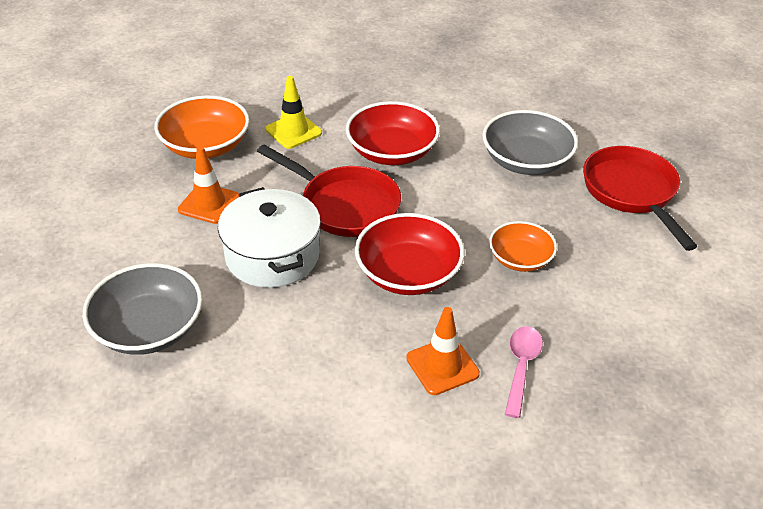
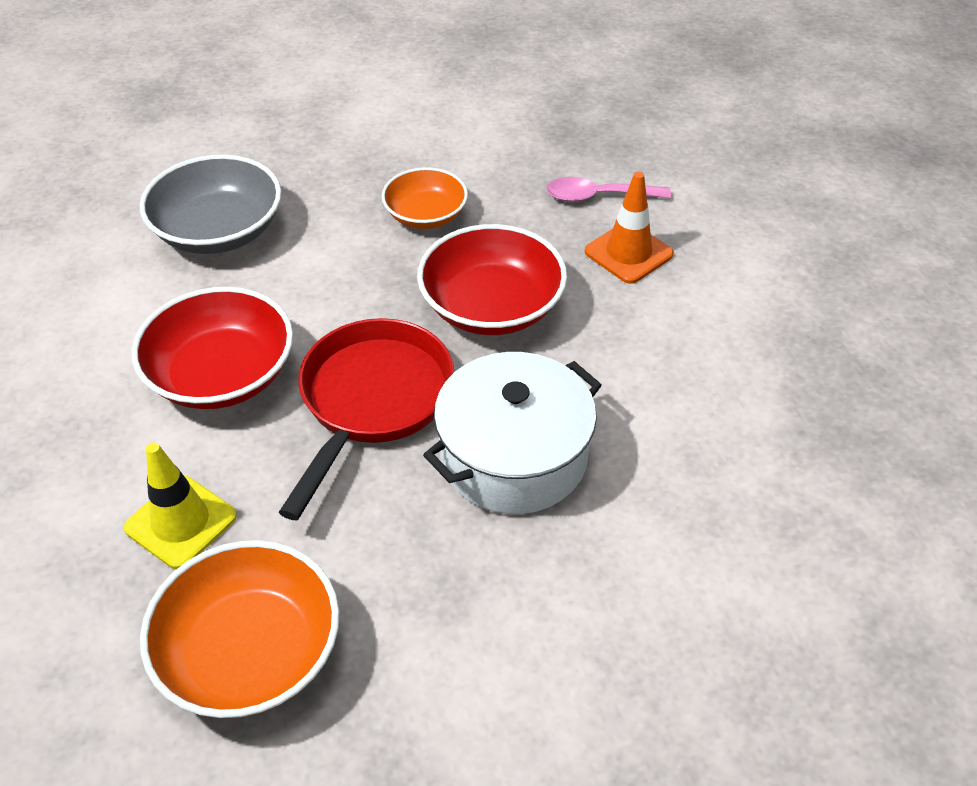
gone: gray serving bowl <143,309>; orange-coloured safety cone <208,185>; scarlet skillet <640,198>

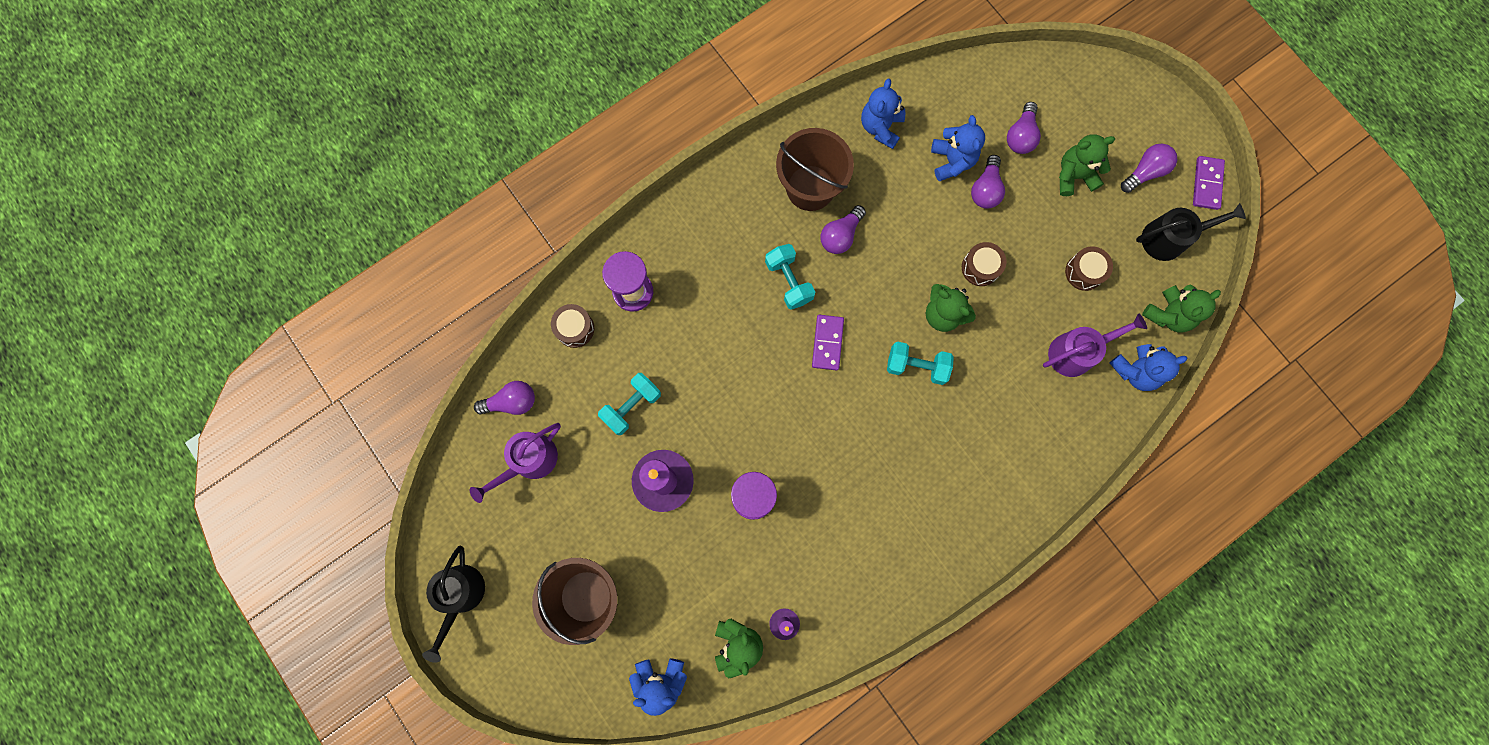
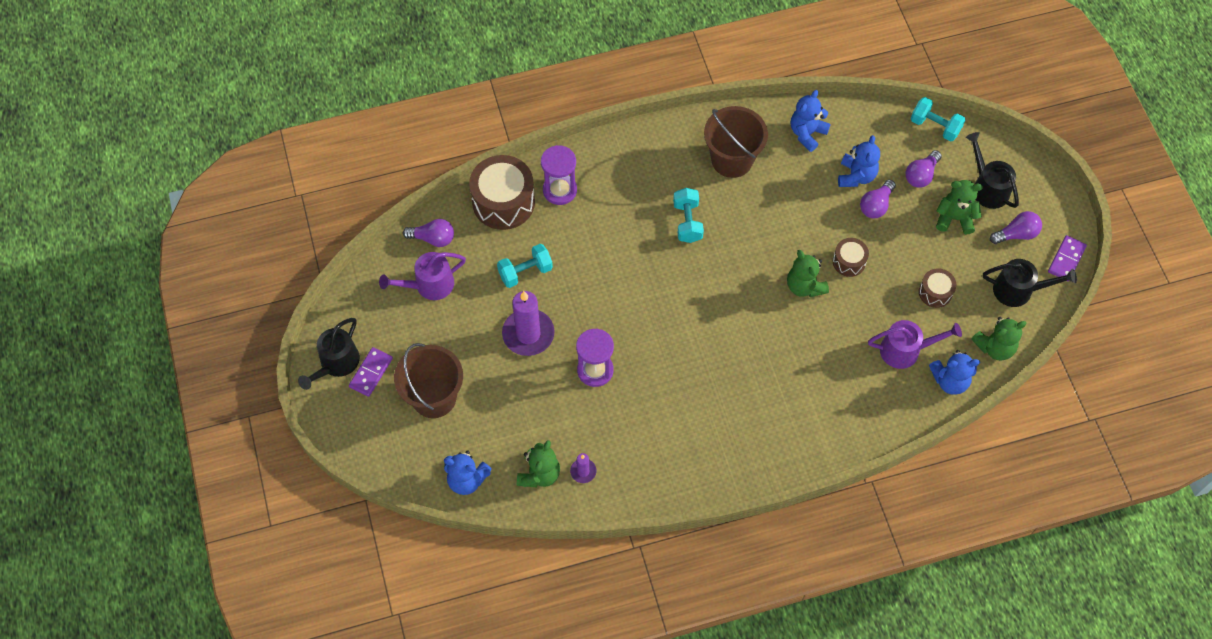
gone: violet bulb <843,229>
new: jet-black watering pot <992,170>
shifted: violet domino piece <828,342> to <371,372>; aqua dumbbell <920,363> to <938,119>
scaled: brown drum <572,326> = <502,192> x1.93

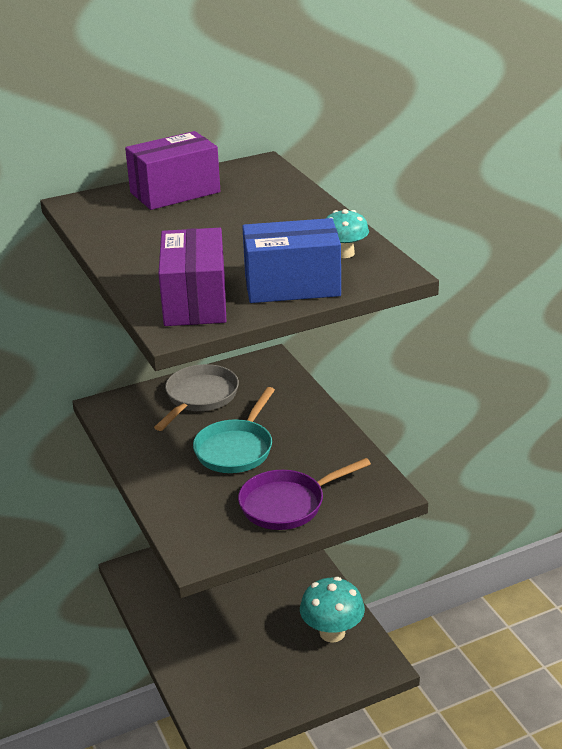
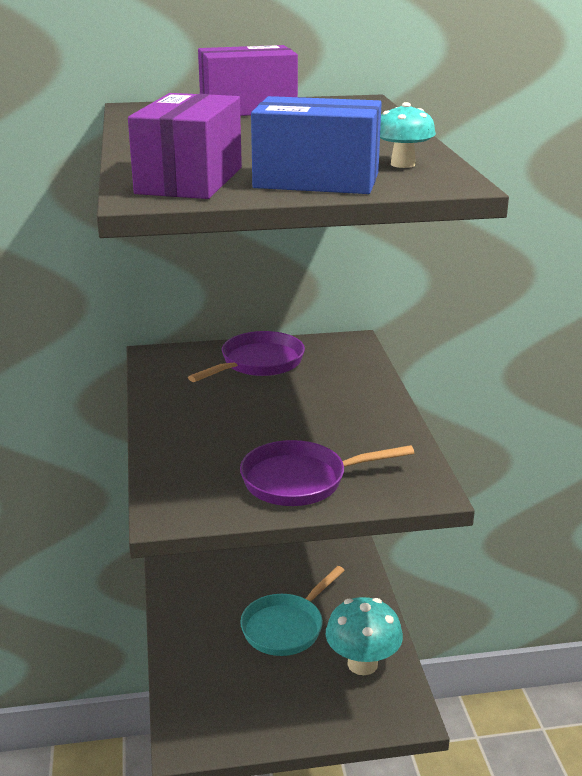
shifted: aqua skillet <234,430> to <292,611>
repainted: gray skillet <196,397> to violet skillet <246,356>

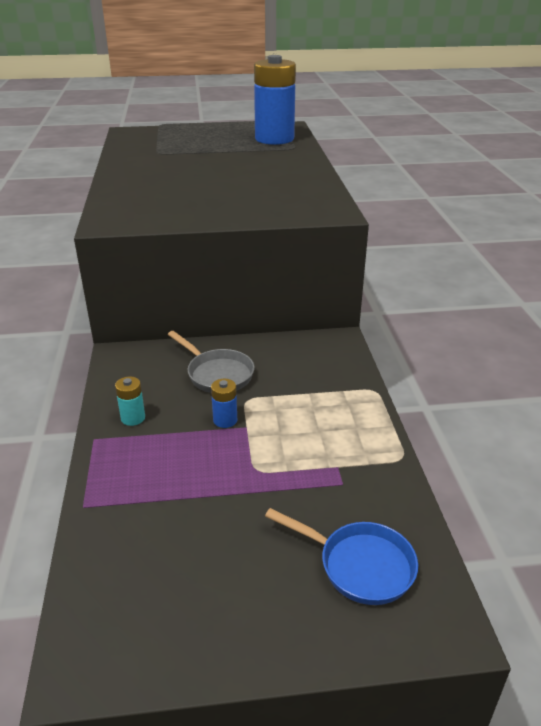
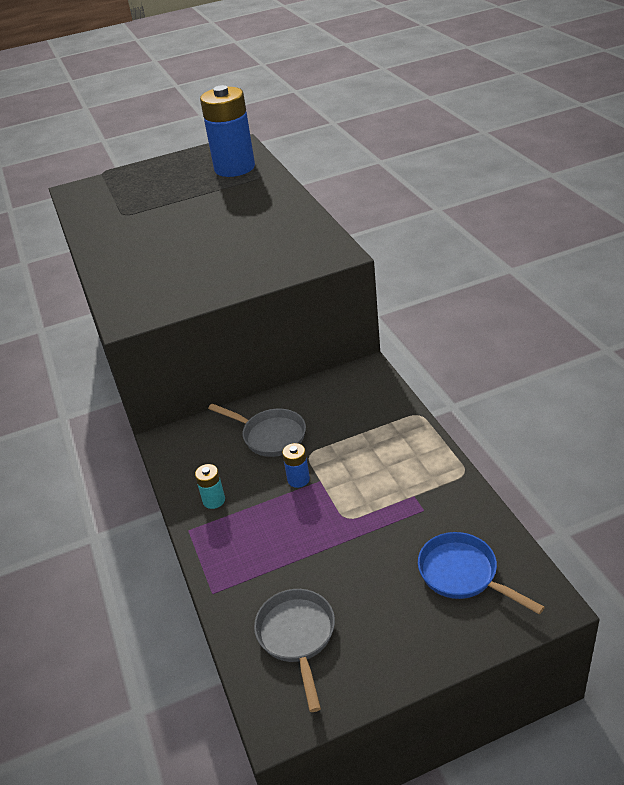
new: gray skillet <294,650>
rotated: cobalt skillet <341,556> = <481,573> 150 degrees counterclockwise

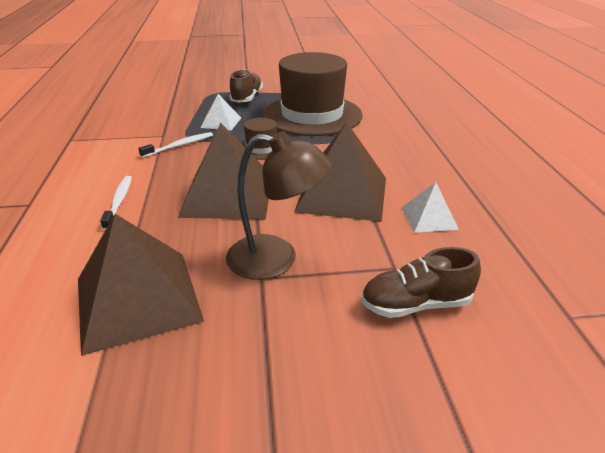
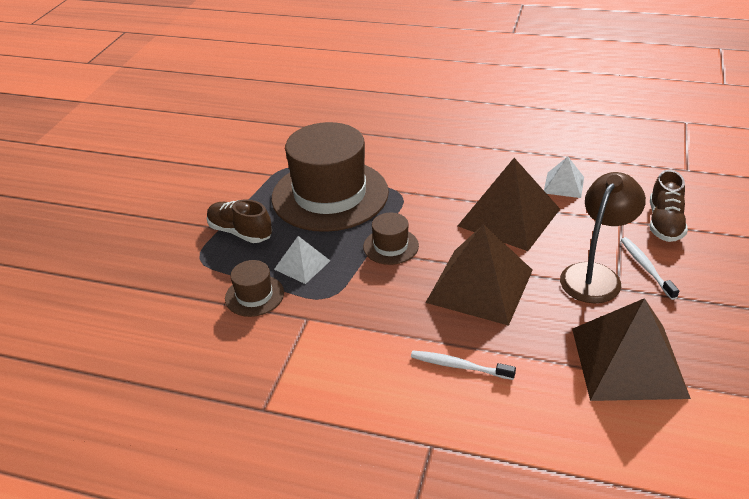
new: brown tall hat <254,288>
shifted: snow-white tooth brush <175,145> to <650,268>

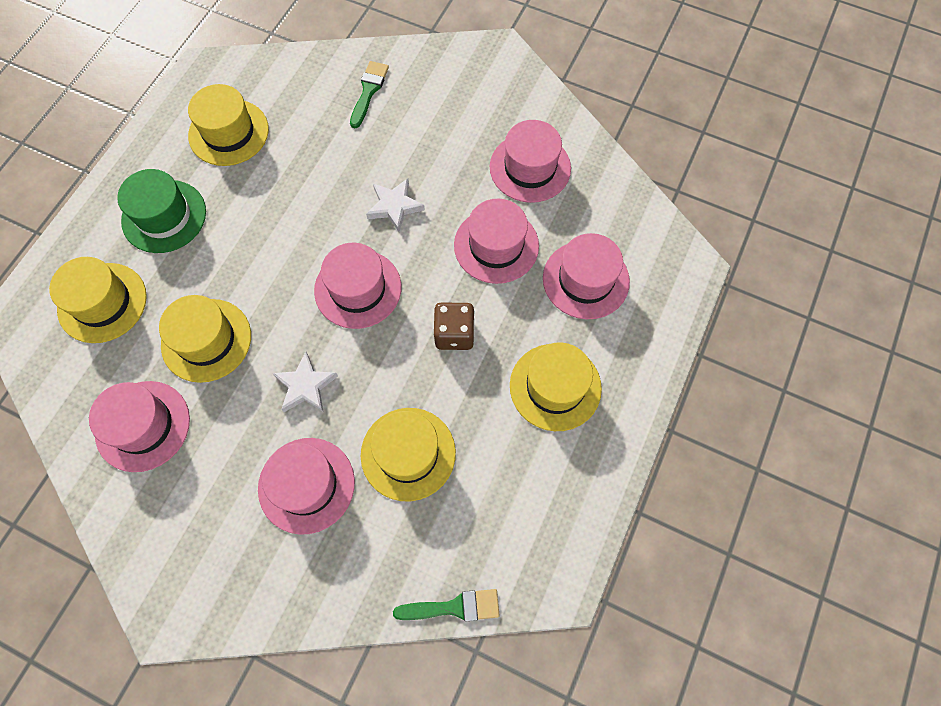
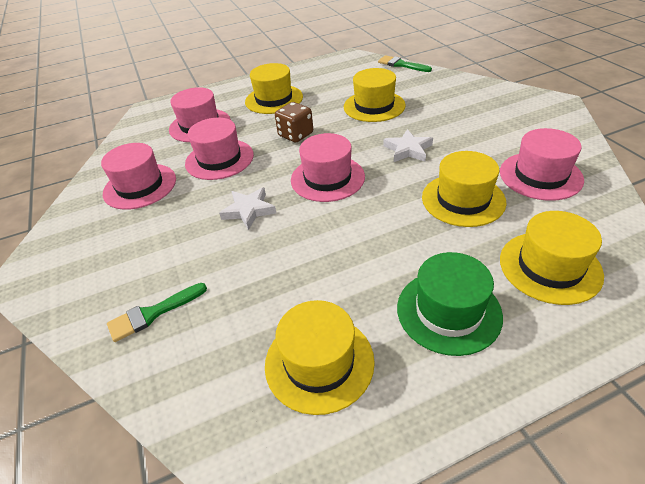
gone: rose-pink tall hat <306,486>

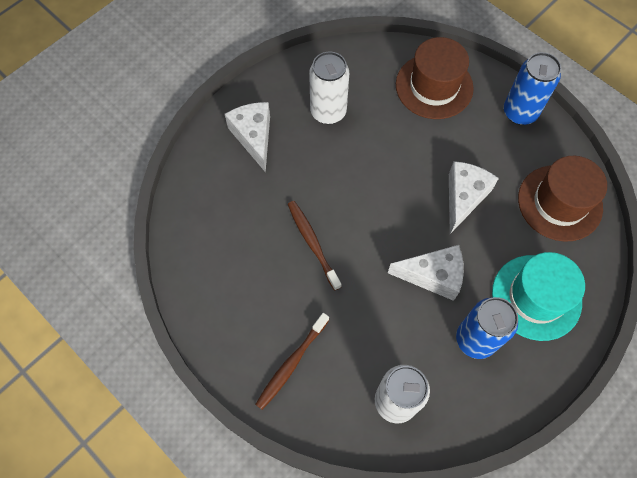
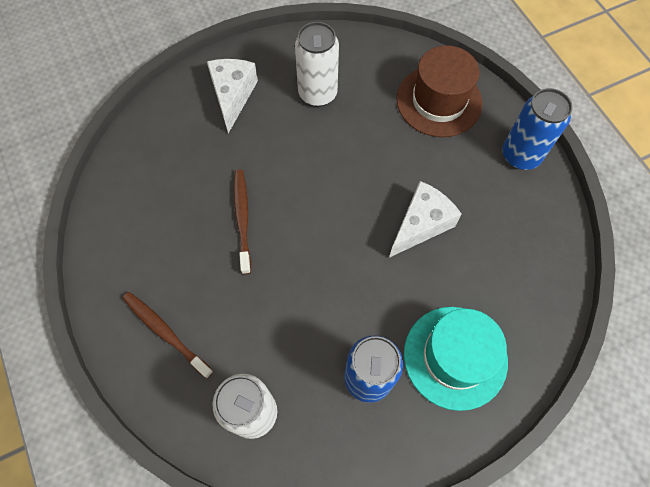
gone: snow-white cheese <426,273>; brown tall hat <562,199>
rotated: brown tooth brush <292,361> = <167,335> 75 degrees clockwise

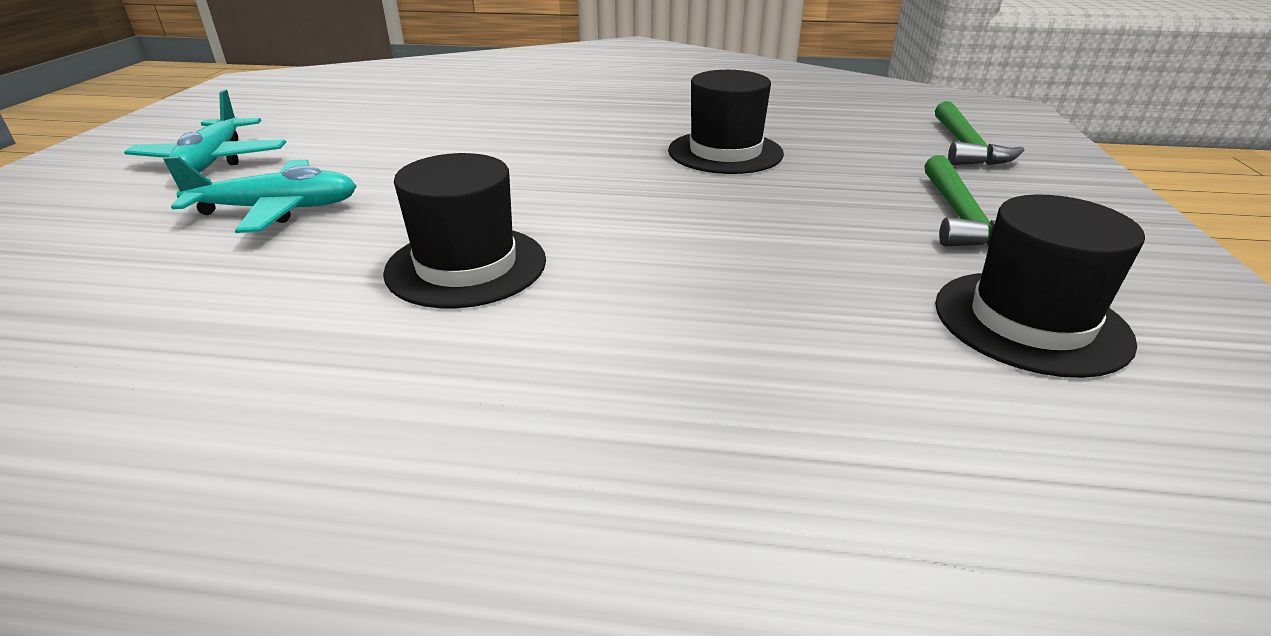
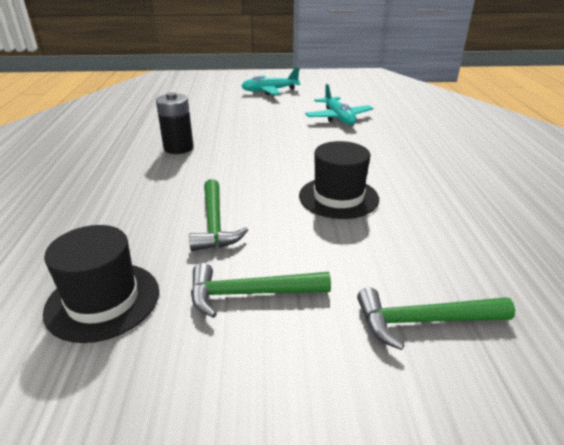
new: emerald claw hammer <218,215>
shifted: aqua toy plane <259,195> to <339,104>
swapped: jet-black tall hat <464,230> to jet-black AA battery <175,123>

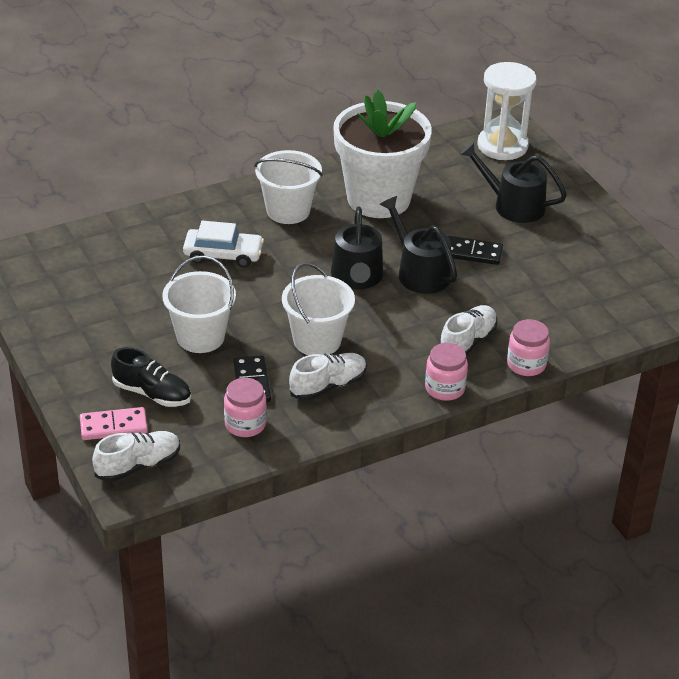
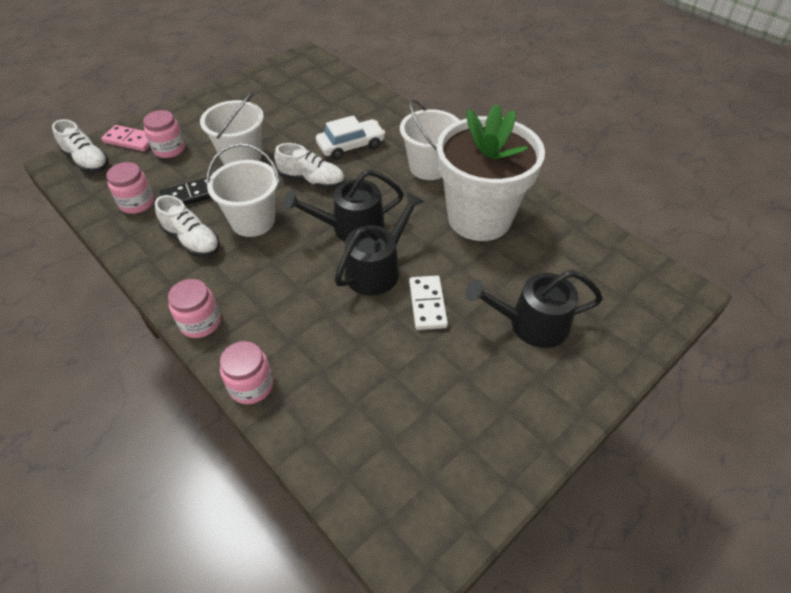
gone: snow-white sand timer <506,111>
shifted: snow-white lace-up shoe <468,330> to <309,166>
swapped: jet-black lace-up shoe <151,377> to rose-pink jar <164,134>
repainted: jet-black domino piece <475,250> to snow-white domino piece <428,303>
rotated: rose-pink domino piece <114,423> = <126,138> 45 degrees counterclockwise; snow-white car <223,244> = <351,137> 105 degrees counterclockwise; jet-black watering pot <513,182> = <534,309> 105 degrees counterclockwise

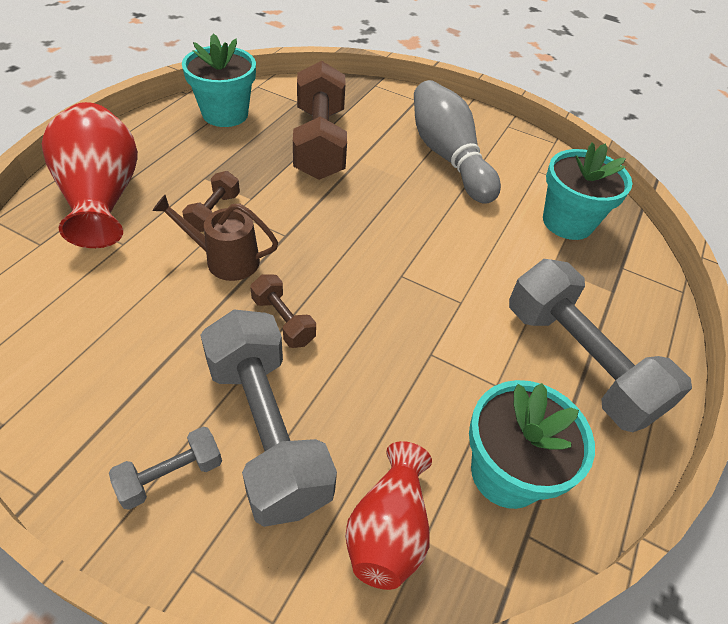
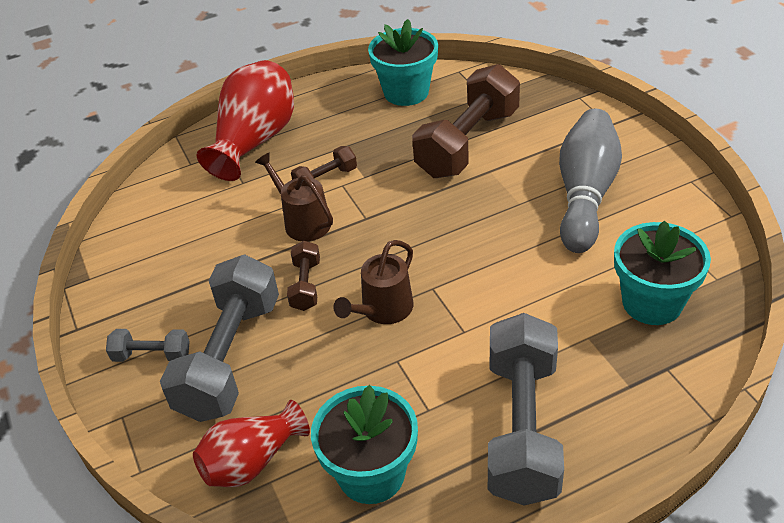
new: brown watering pot <373,282>

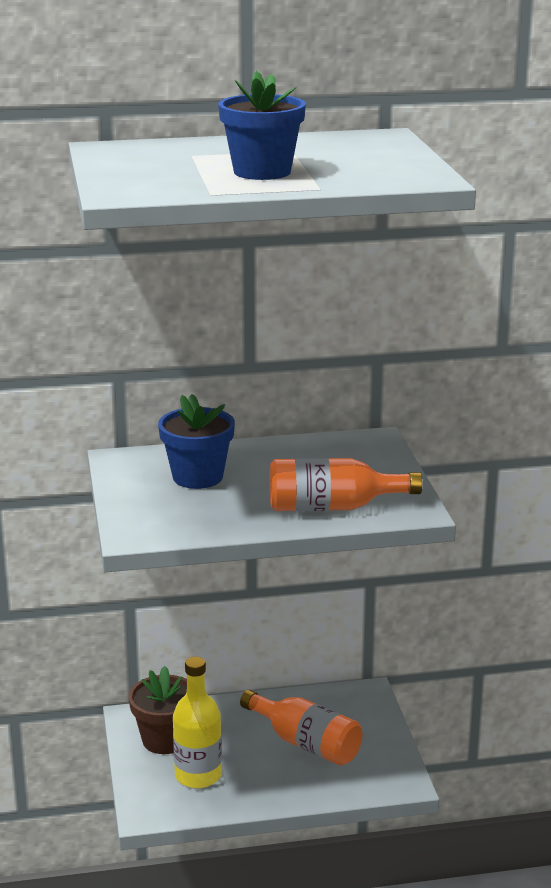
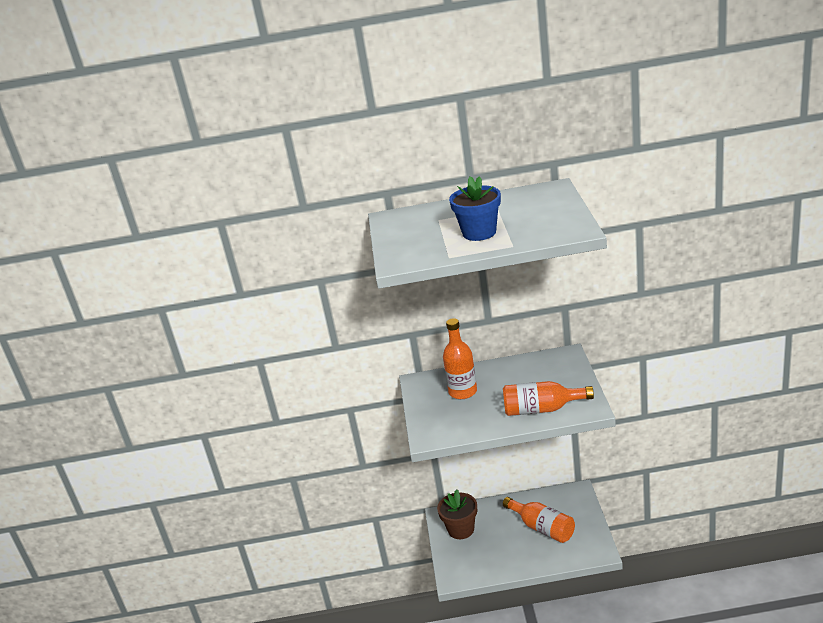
gone: golden drink bottle <197,722>
swapped: cobalt plant pot <196,441> to orange-coloured drink bottle <460,358>

